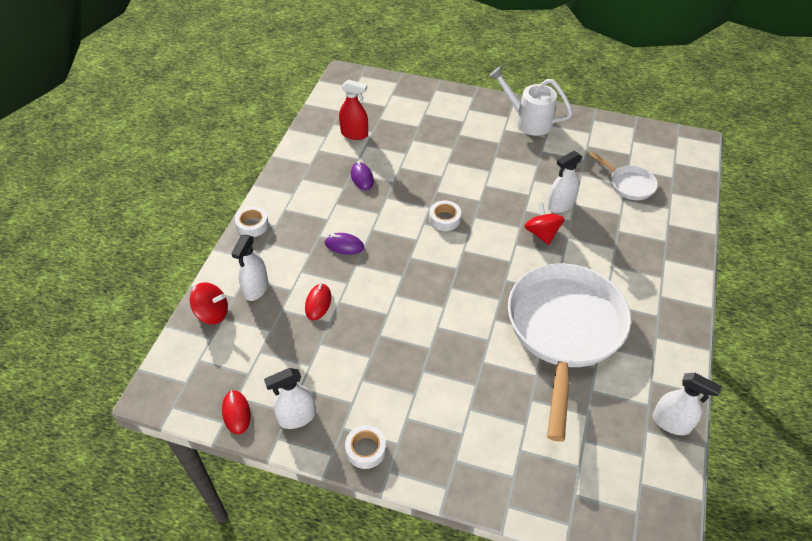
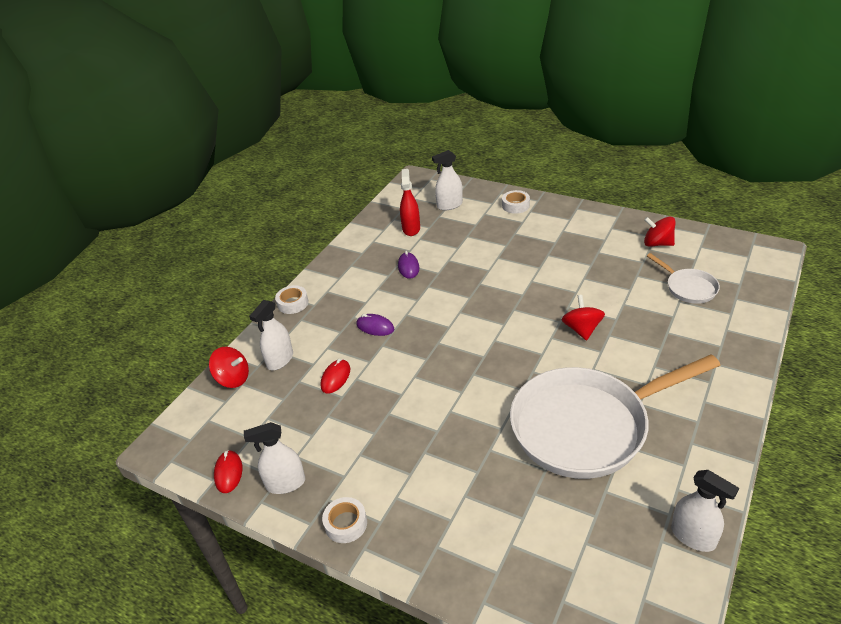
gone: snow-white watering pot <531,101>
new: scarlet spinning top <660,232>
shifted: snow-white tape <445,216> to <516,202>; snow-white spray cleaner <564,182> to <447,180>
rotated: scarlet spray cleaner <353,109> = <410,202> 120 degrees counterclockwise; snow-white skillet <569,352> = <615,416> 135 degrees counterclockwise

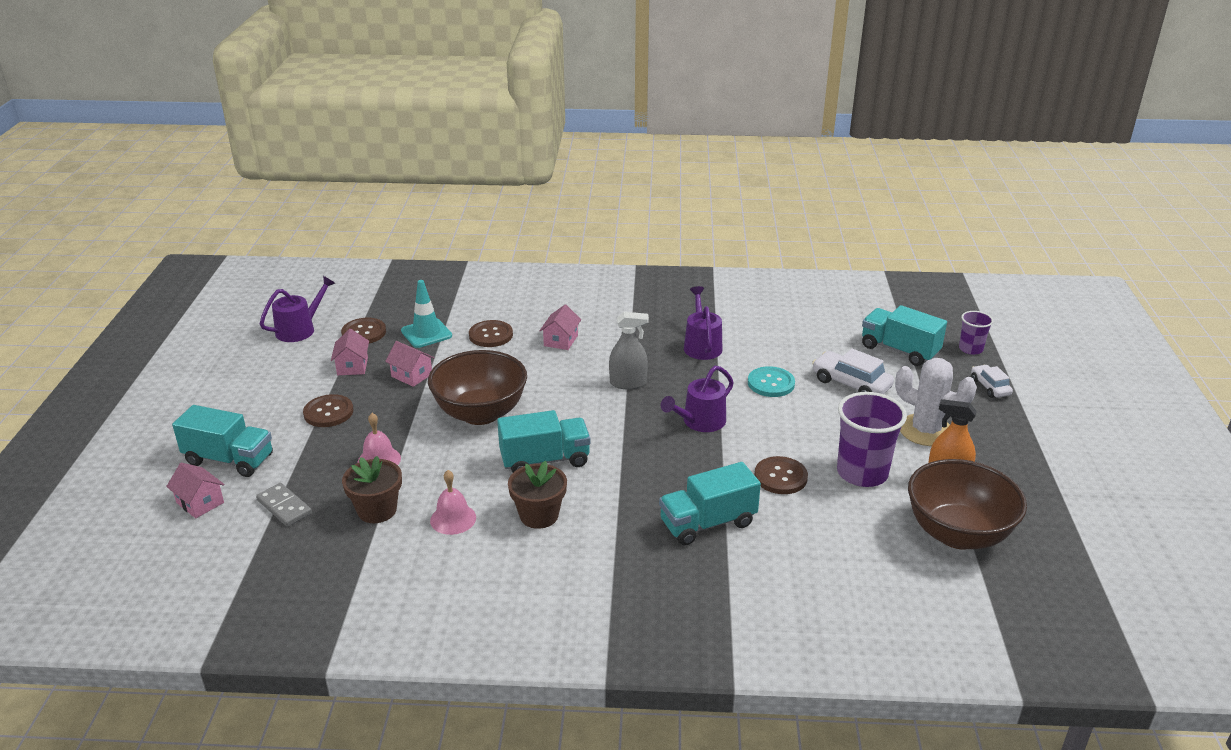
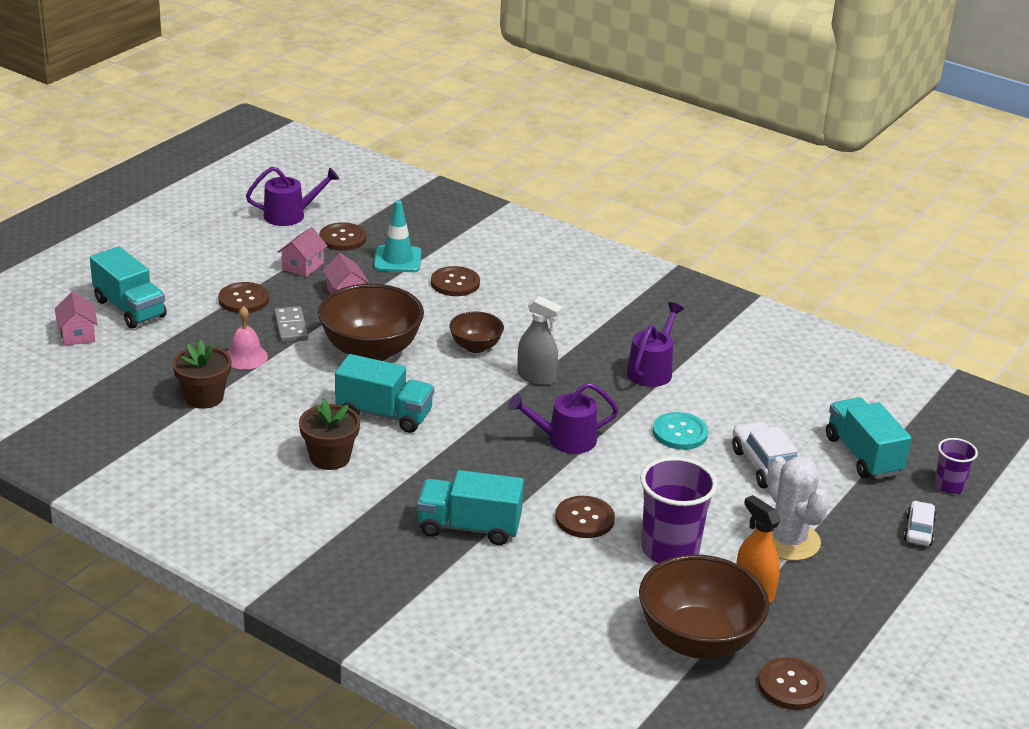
gone: rose-pink school bell <453,502>; rose-pink toy house <560,327>
new: brown serving bowl <476,332>; brown sewing button <791,683>
shifted: gray domino piece <284,505> to <291,324>

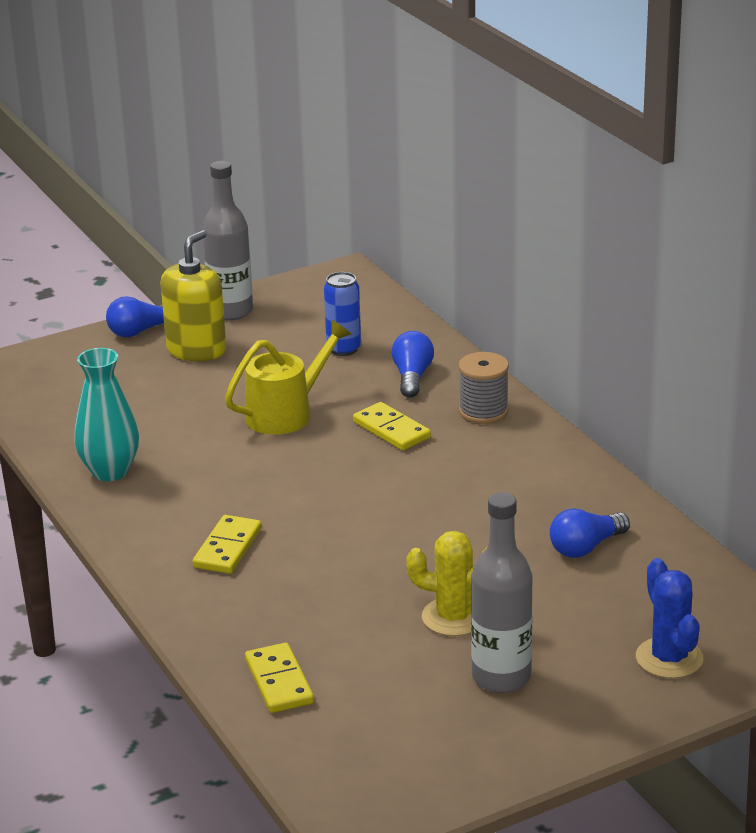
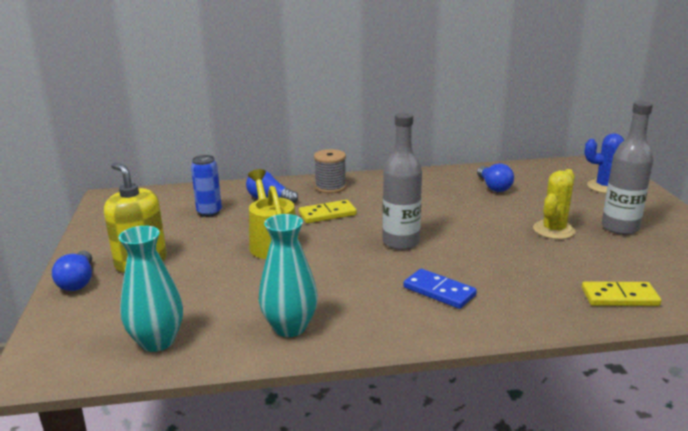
new: aqua vase <150,289>
shifted: gray drink bottle <228,240> to <402,181>
repainted: golden domino piece <227,544> to cobalt domino piece <440,289>

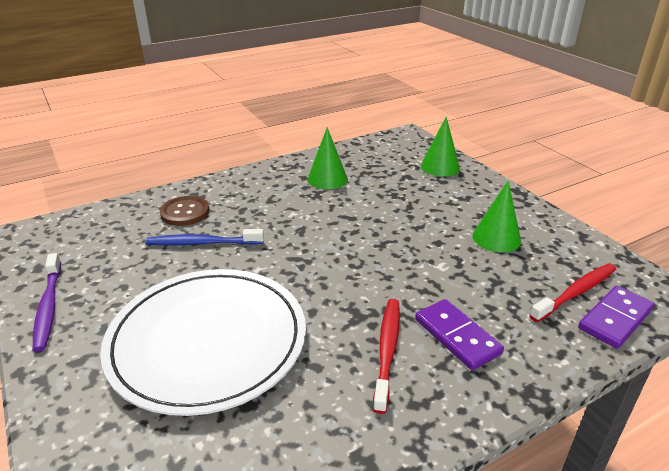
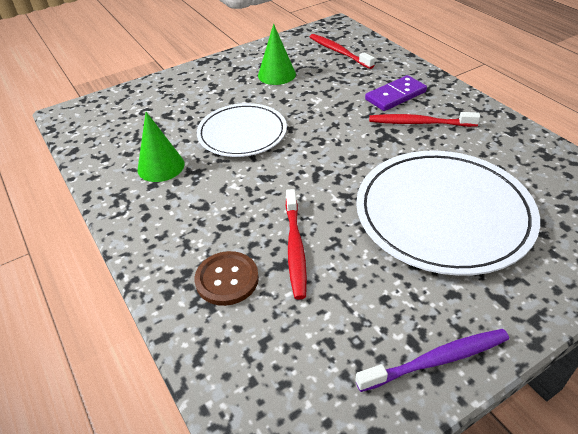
gone: emerald cone <440,146>; violet domino piece <616,317>
new: snow-white plate <242,130>
repainted: cobalt tooth brush <204,237> to scarlet tooth brush <296,244>

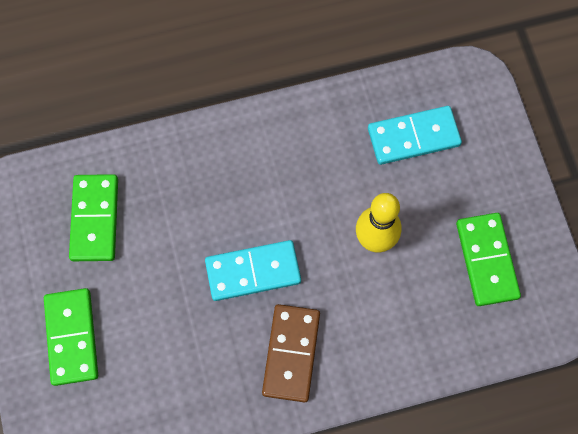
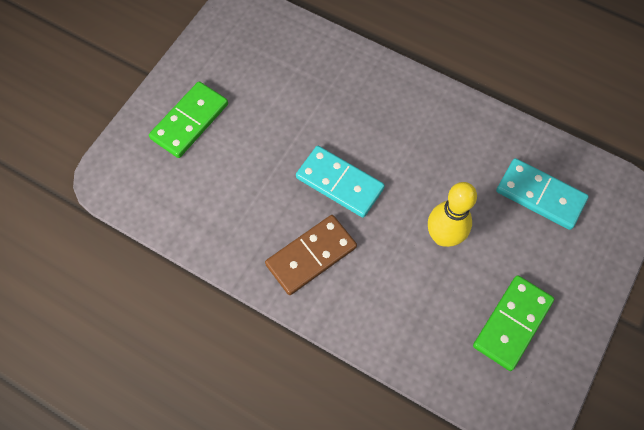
gone: emerald domino piece <93,217>

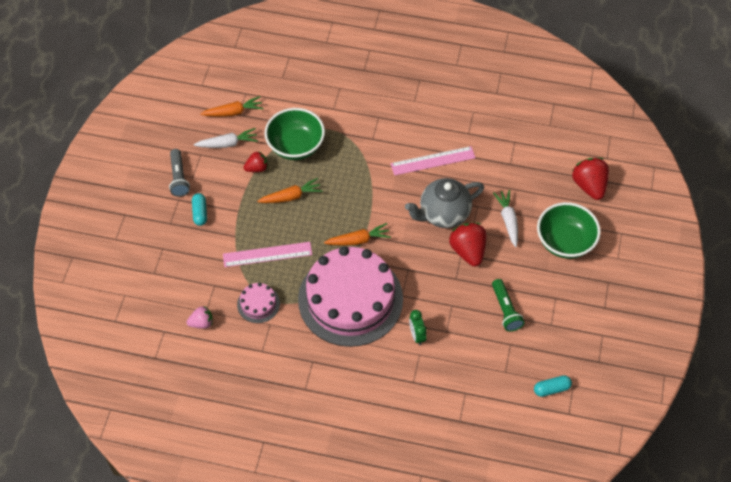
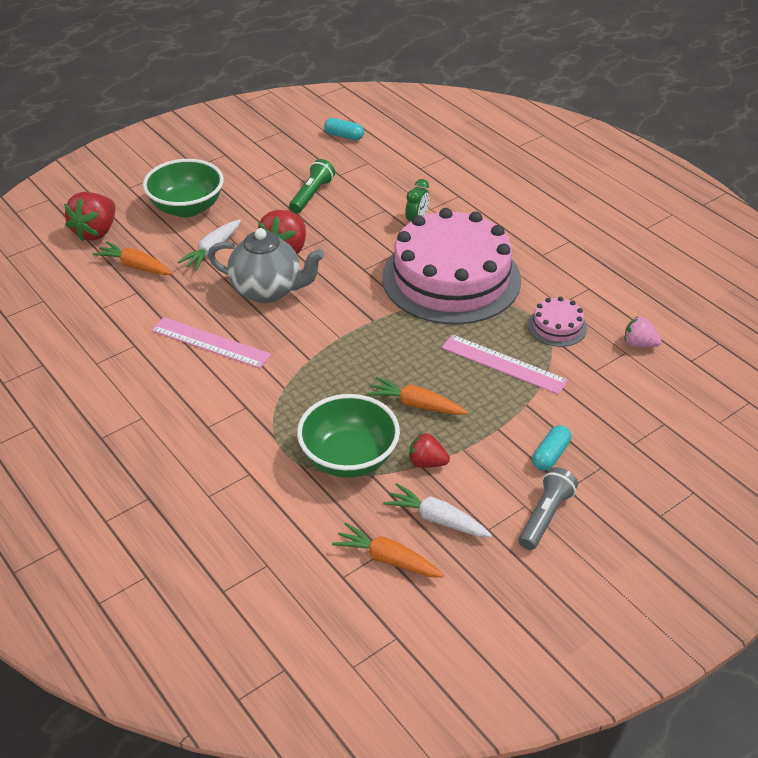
shifted: orange-coloured toy carrot <357,234> to <133,258>

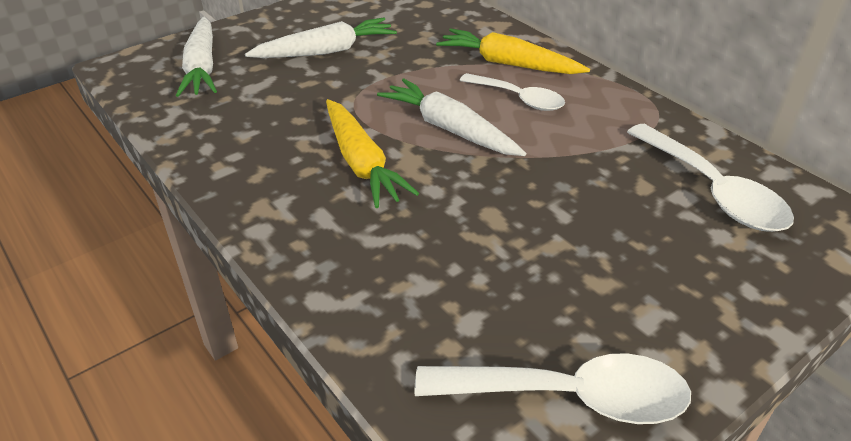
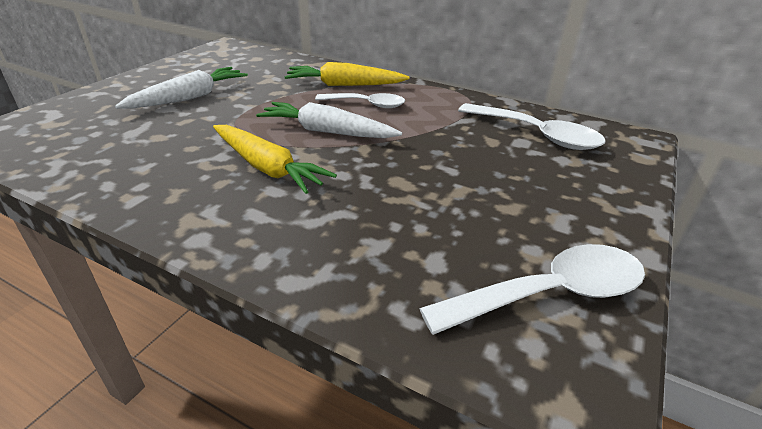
gone: snow-white toy carrot <196,57>

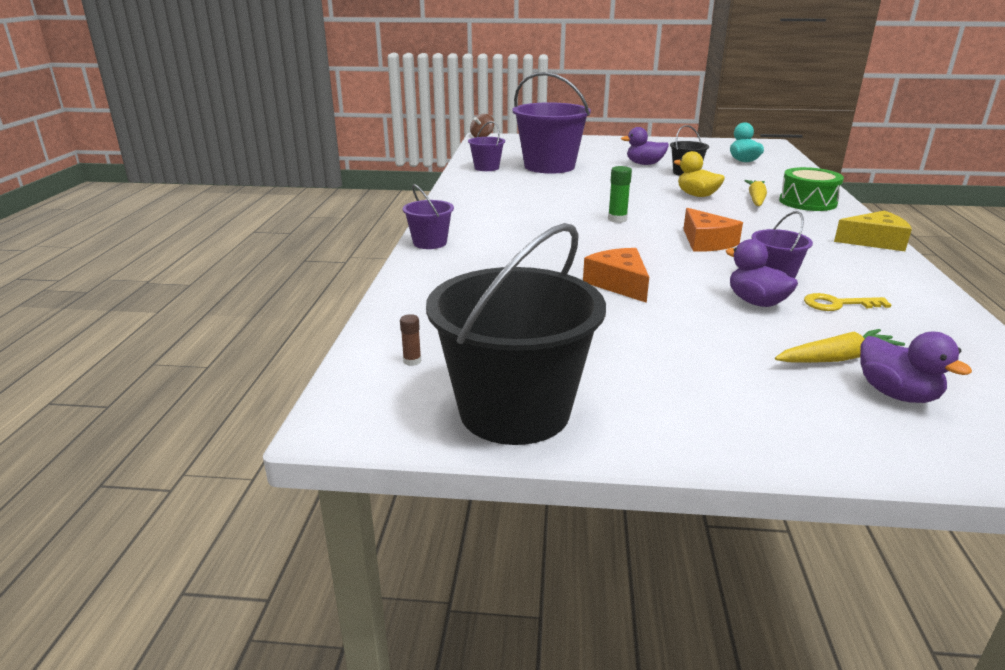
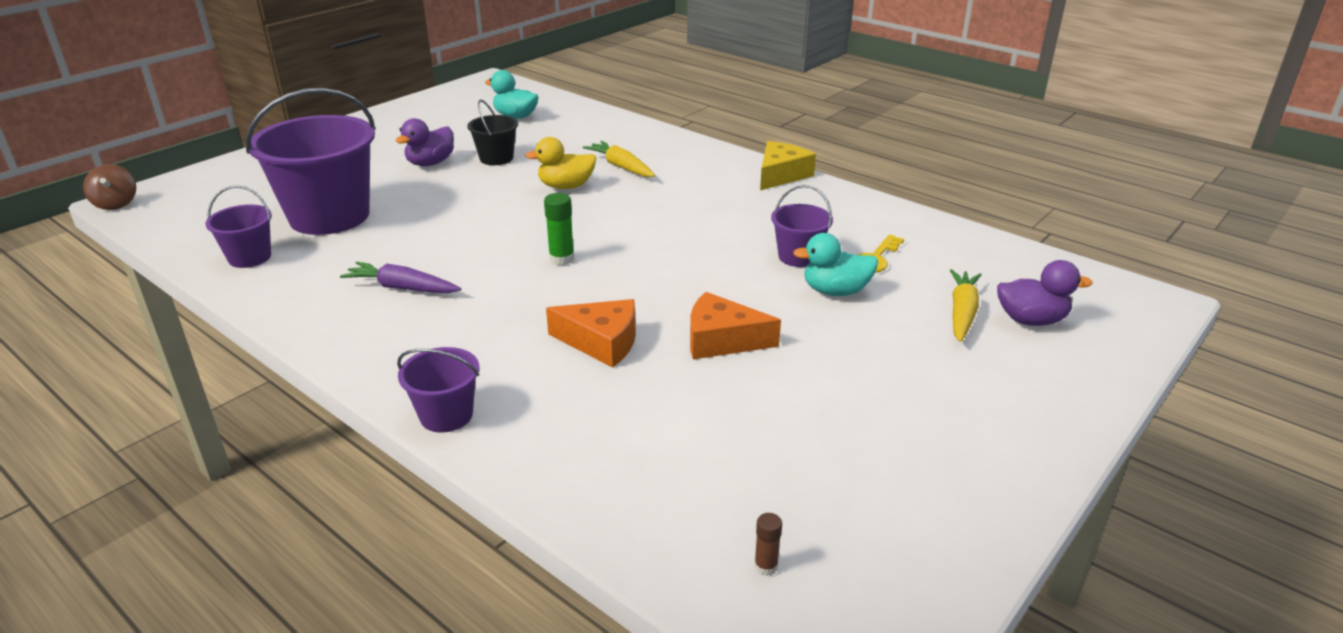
gone: jet-black bucket <516,334>; emerald drum <811,189>
new: violet toy carrot <400,277>
shifted: orange-coloured cheese <713,230> to <591,333>
repainted: violet rubber duck <762,273> to aqua rubber duck <835,264>

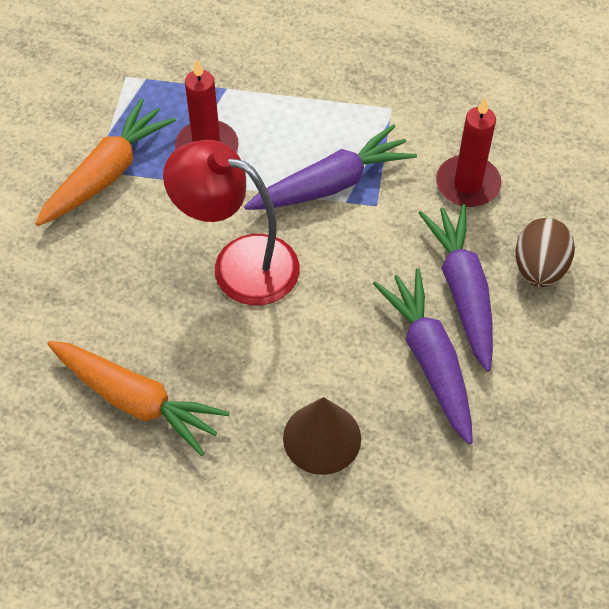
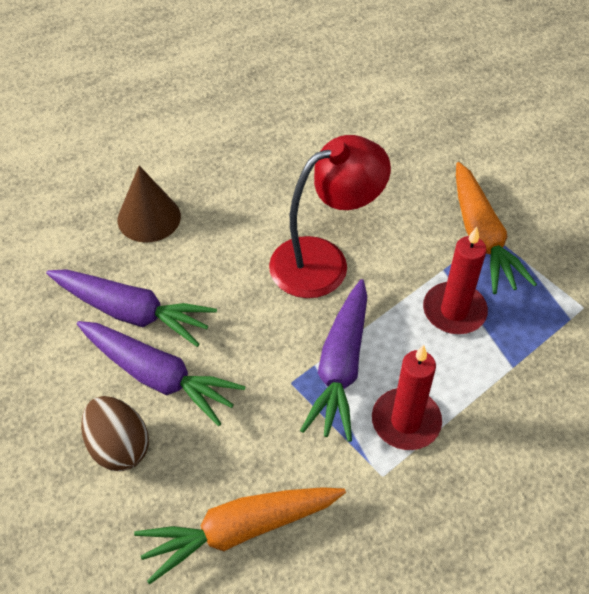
shifted: orange-coloured toy carrot <138,398> to <240,536>; scarlet pillar candle <468,152> to <407,397>

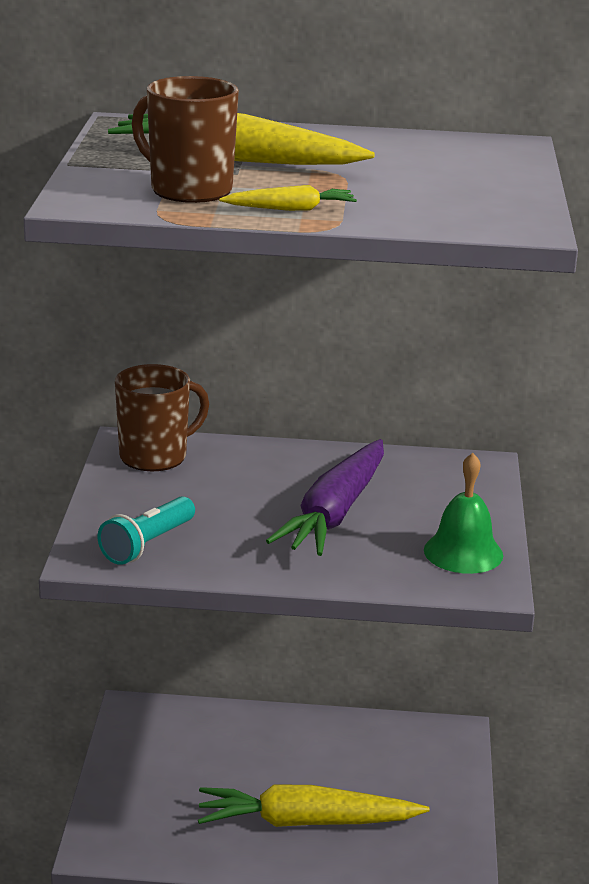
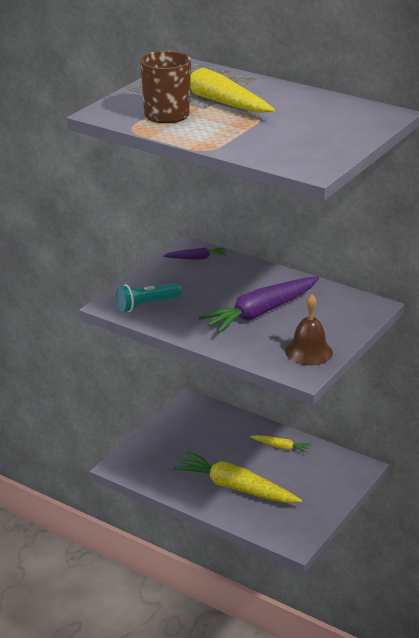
shifted: golden toy carrot <288,198> to <280,444>
swapped: brown tea mug <162,417> to violet toy carrot <195,254>
repainted: emerald school bell <463,513> to brown school bell <309,329>

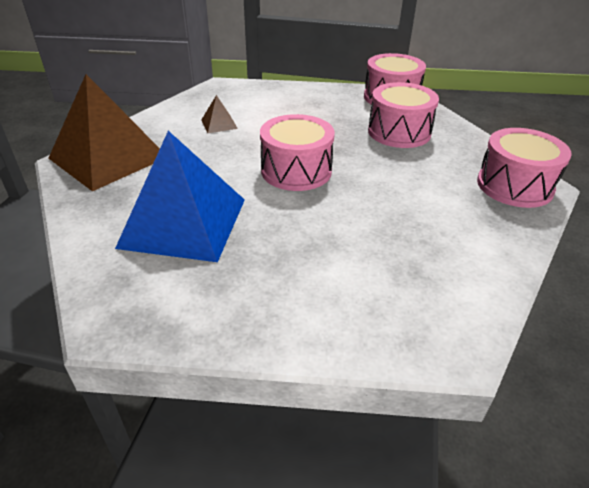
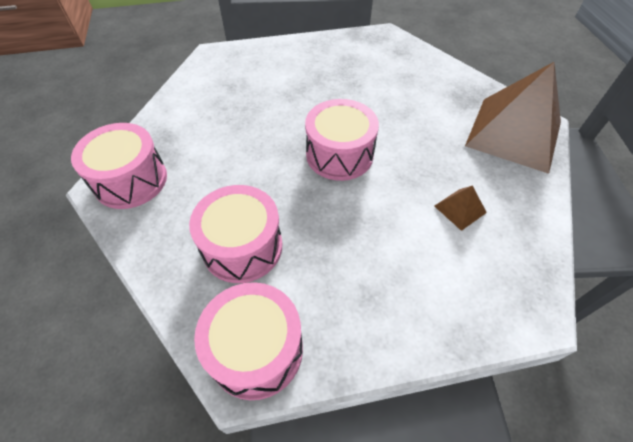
gone: cobalt solid pyramid <180,196>

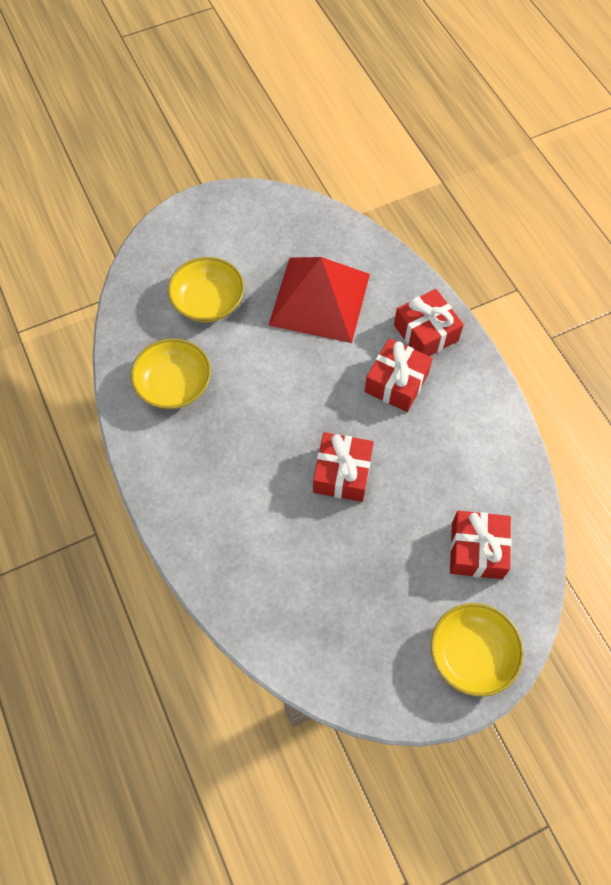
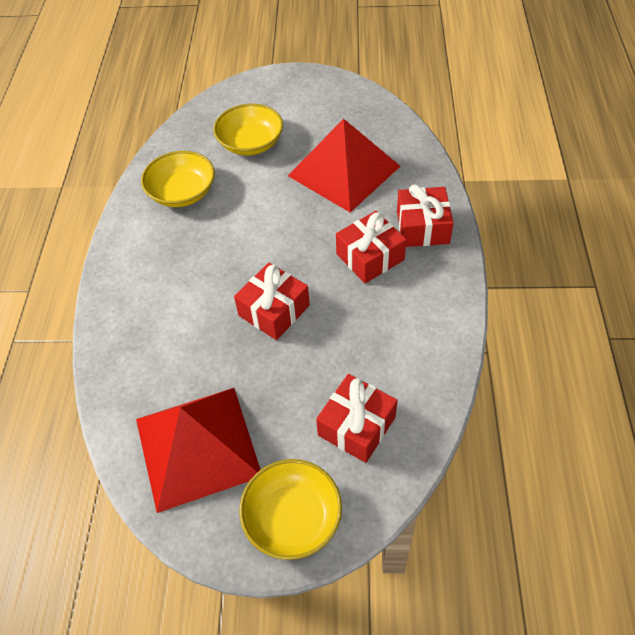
new: scarlet solid pyramid <198,450>

